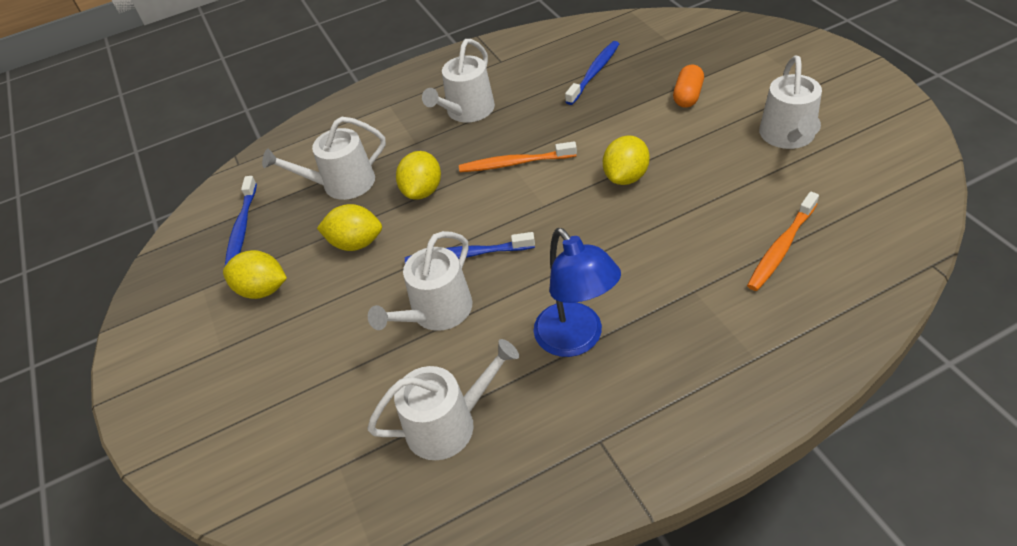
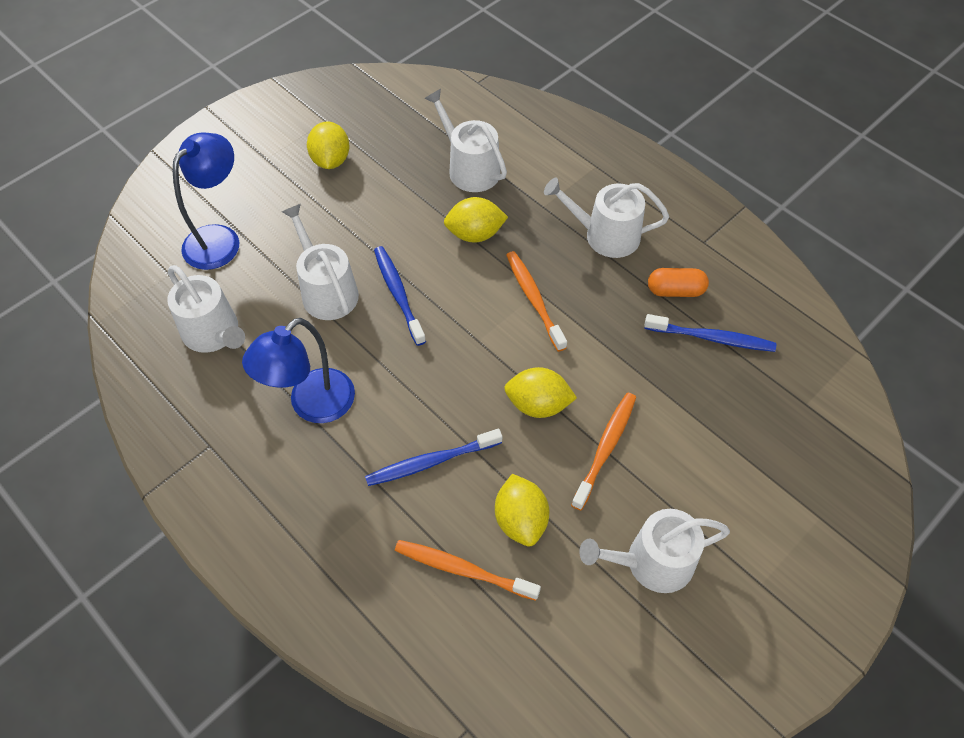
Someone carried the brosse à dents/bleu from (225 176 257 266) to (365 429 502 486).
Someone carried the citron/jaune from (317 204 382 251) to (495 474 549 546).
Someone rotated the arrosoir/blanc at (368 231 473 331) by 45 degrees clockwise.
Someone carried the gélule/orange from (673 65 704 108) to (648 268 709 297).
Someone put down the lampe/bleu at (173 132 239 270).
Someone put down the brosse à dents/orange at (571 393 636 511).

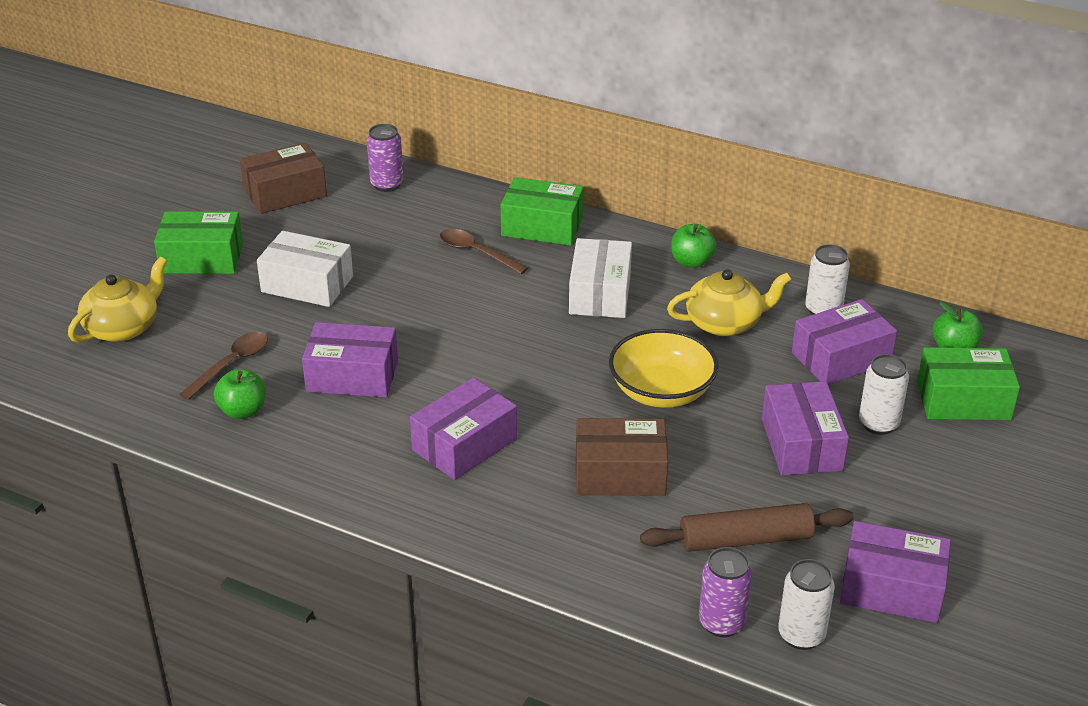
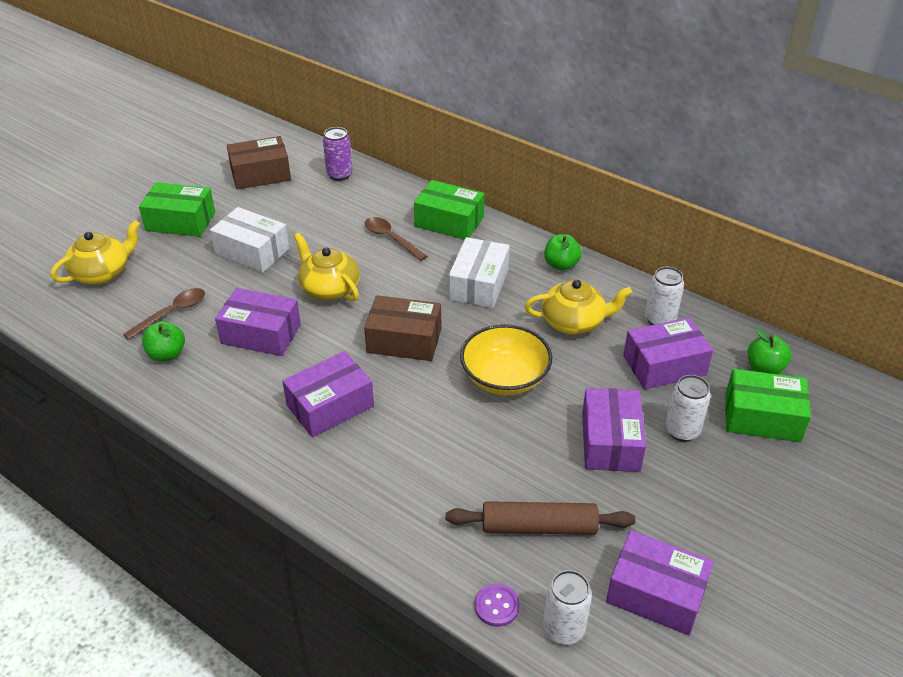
Someone carried the boîte/marron from (576 418 668 496) to (364 295 441 361).
Someone swapped the canette/violet at (699 547 752 637) for the bouton/violet at (475 584 520 627).
Someone put down the théière/jaune at (294 233 360 301).

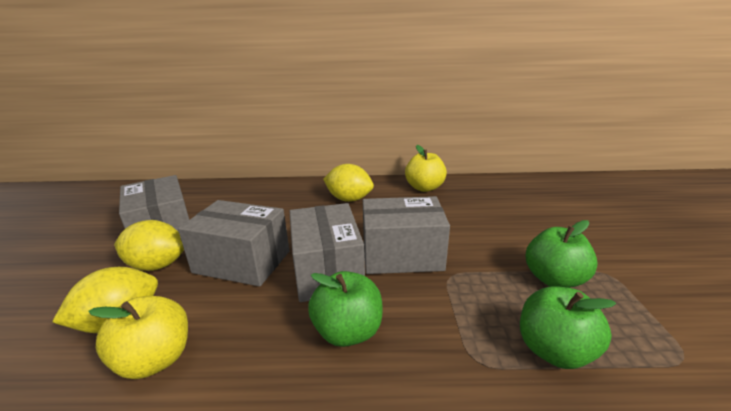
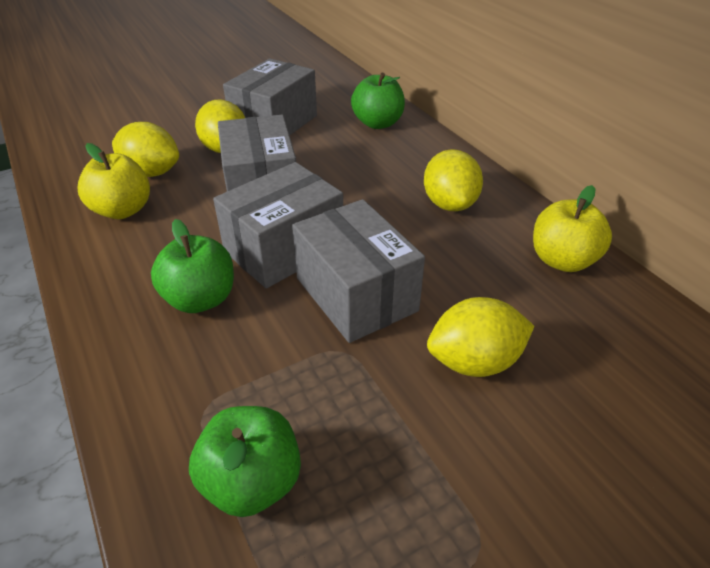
Someone carried the pomme/vert from (526 220 598 288) to (351 72 405 129).
Someone put down the citron/jaune at (427 297 534 377).

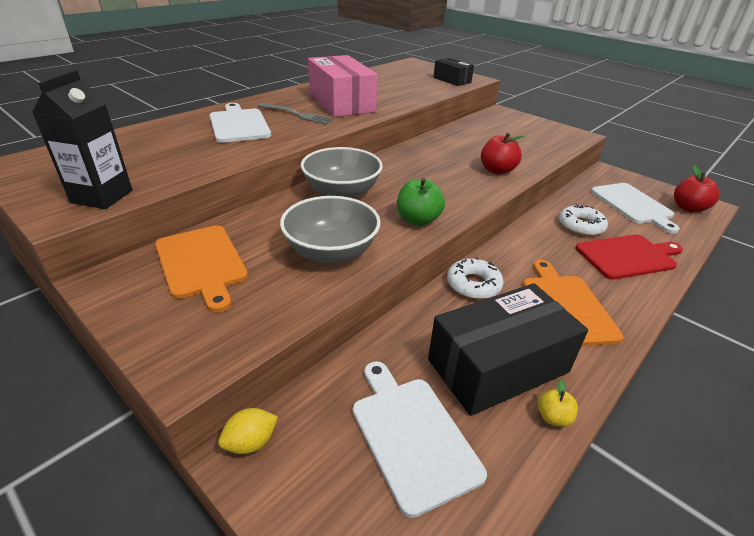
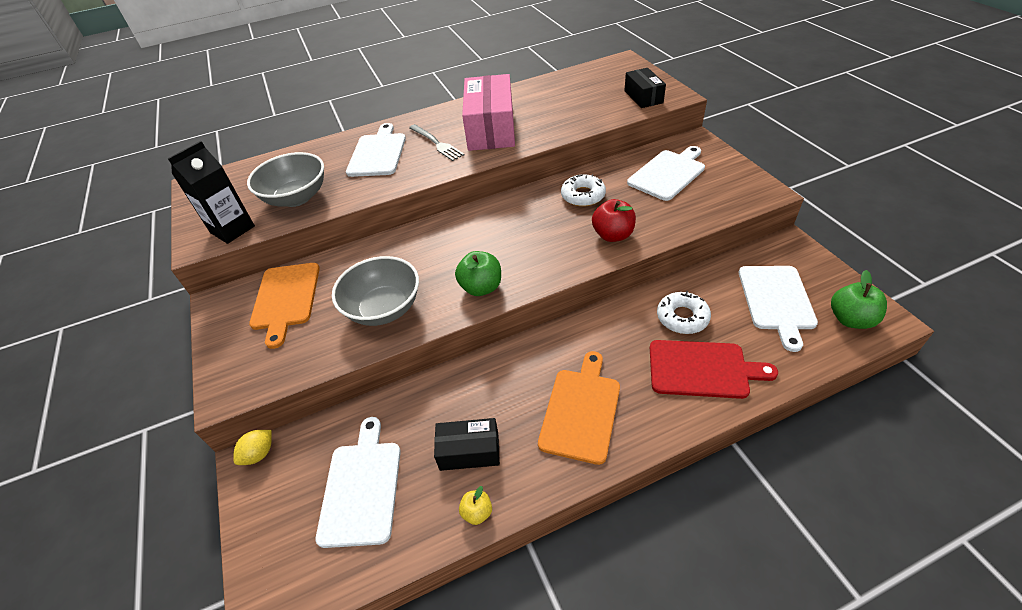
Someone rotated the citron/jaune at (218 408 278 454) by 45 degrees counterclockwise.
Someone carried the bol/gris from (301 147 383 198) to (247 152 324 207).
Someone scaled the boîte/noir at (428 283 588 416) by 0.54.
Someone carried the beignet/blanc from (447 257 504 299) to (561 174 606 207).
Someone repainted the pomme/rouge at (674 166 719 212), which became the pomme/vert at (831 270 887 329).
Someone put down the planche à découper/blanc at (627 146 705 201).

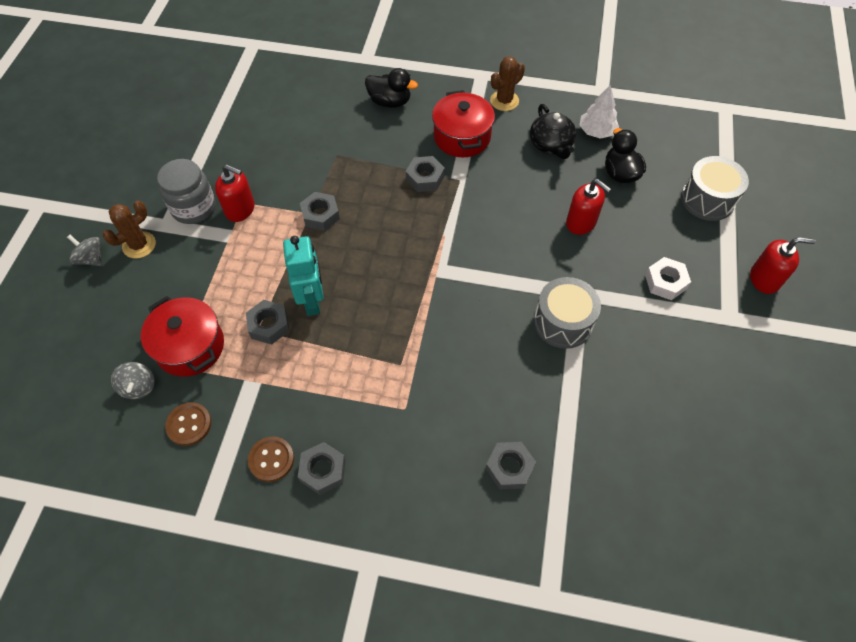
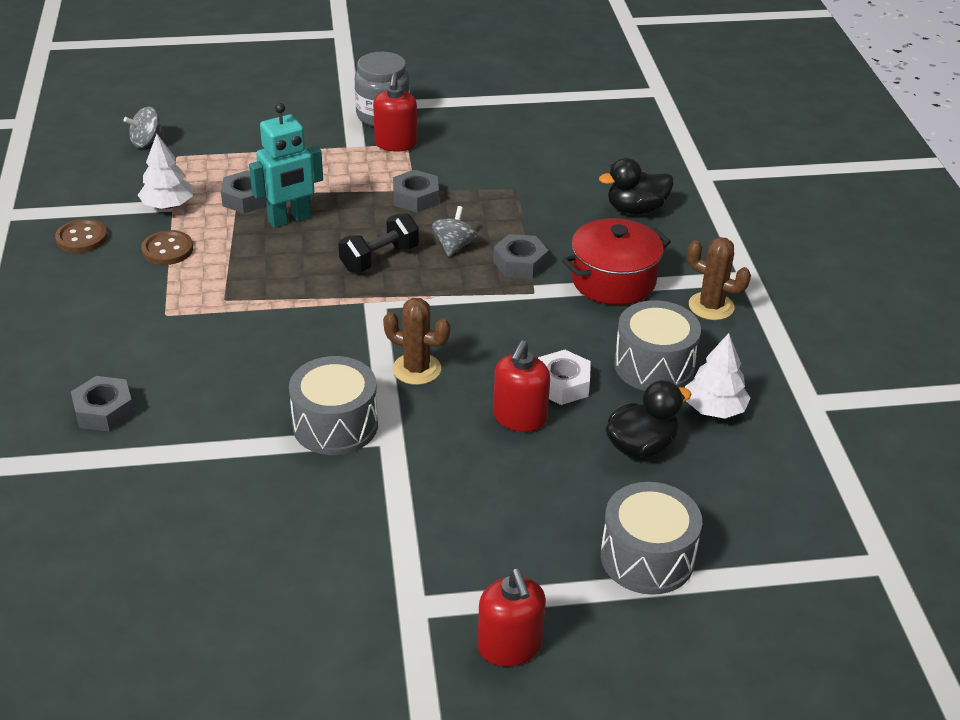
Someone carried the toupie/gris from (67 235 102 266) to (432 206 478 257).
Someone carried the cactus/marron from (103 200 156 259) to (383 298 450 385).
Someone took away the marmite/rouge at (141 296 224 377).
Someone carried the bouton/marron from (165 402 212 446) to (141 230 193 265).
Someone took away the écrou/gris at (298 442 345 495).
Someone rotated the canard/noir at (365 68 418 108) by 75 degrees clockwise.
Someone swapped the théière/noir at (530 104 576 159) for the tambour/gris at (614 300 701 391).
Someone carried the écrou/blanc from (645 257 691 300) to (538 350 591 405).
Someone put down the arbre/blanc at (138 134 193 209).
Someone put down the haltère/noir at (339 213 419 272).

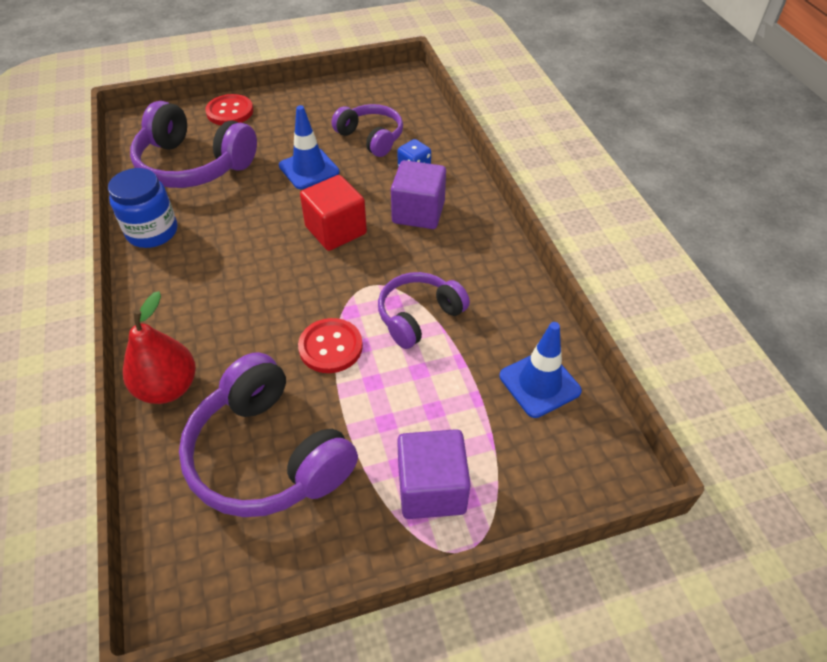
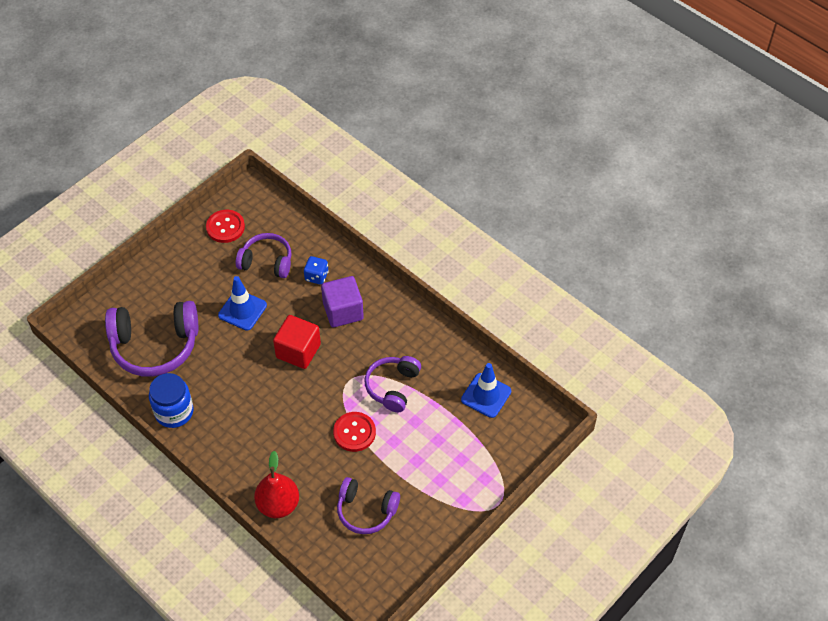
Someone scaled the casque audio/violet at (179 352 358 517) by 0.62.
Someone carried the bouton/rouge from (205 94 253 125) to (206 210 245 243).
Someone took away the cube/violet at (397 429 471 519).

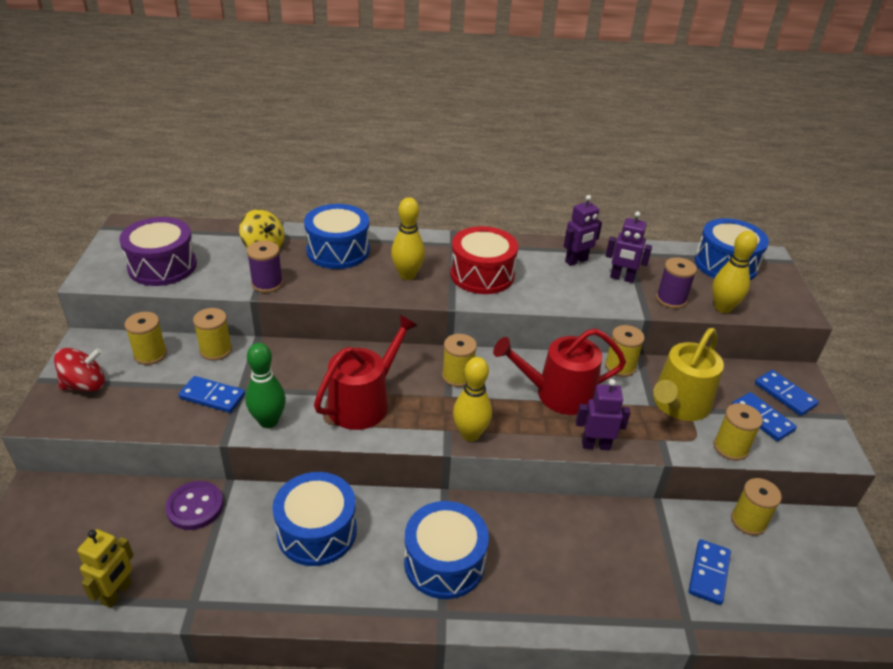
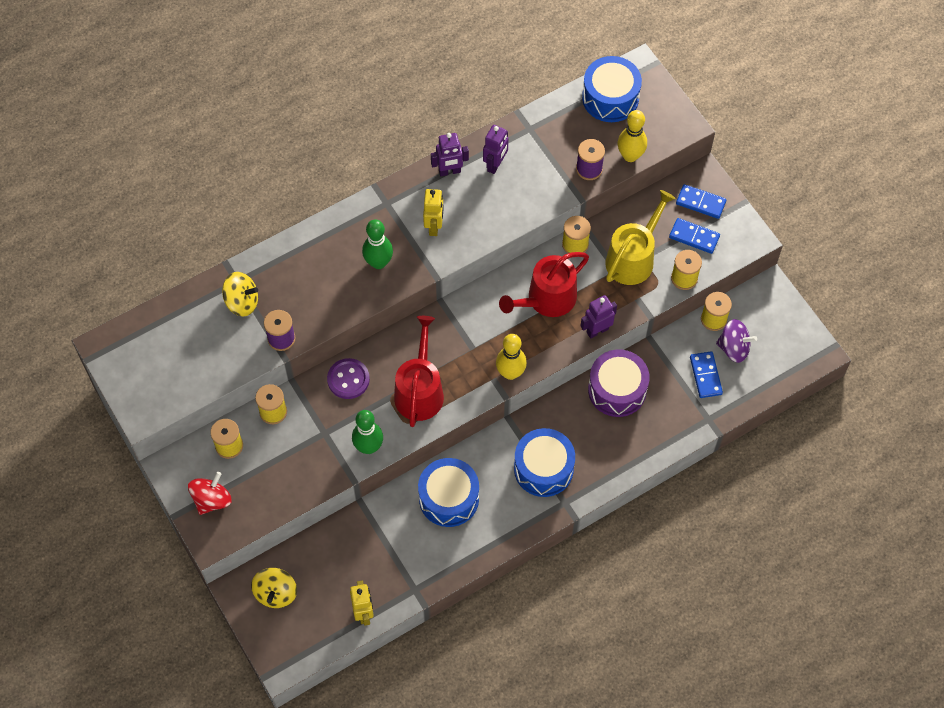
Someone carried the tambour/violet from (119 217 197 286) to (588 349 650 417).
Someone carried the bouton/violet from (165 481 223 530) to (327 358 370 399).
Someone took away the domino/bleu at (178 376 245 413).
Someone took away the tambour/bleu at (304 204 370 269).
Someone repainted the quille/jaune at (391 197 425 280), which became the quille/vert at (362 219 393 269).
Someone took away the bobine/jaune at (442 334 477 387).
Someone swapped the tambour/rouge at (450 226 518 294) for the robot/jaune at (423 189 444 236).
Someone carried the robot/violet from (606 211 652 283) to (431 133 469 176).
Someone rotated the arrosoir/jaune at (653 328 724 421) by 150 degrees counterclockwise.
Someone put down the toupie/jaune at (251 568 297 608).
Someone put down the toupie/violet at (716 319 757 363).

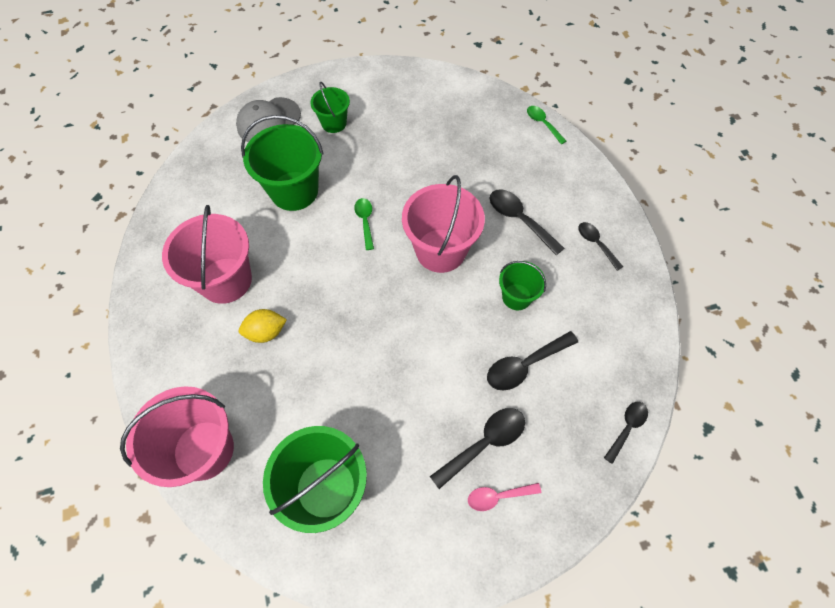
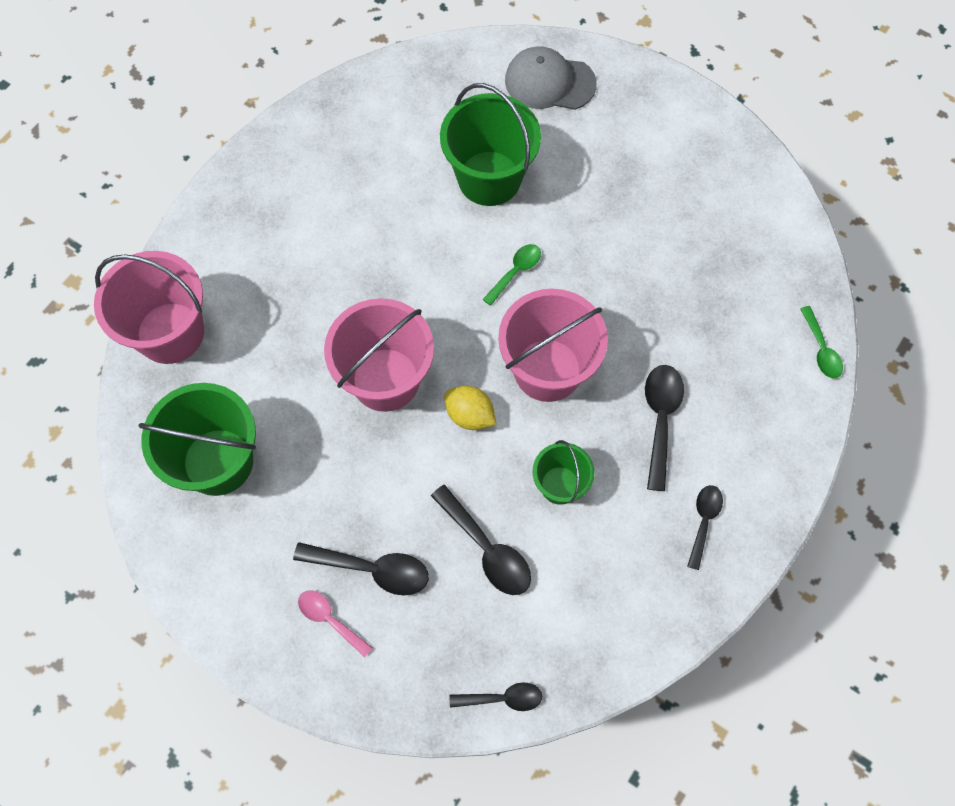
Someone carried the seau/rose from (162 205 252 304) to (324 298 434 412).
Someone carried the citron/jaune from (239 309 287 343) to (444 386 496 430).
Someone took away the seau/vert at (310 82 350 133).
Someone rotated the cuillère/noir at (487 331 578 391) by 150 degrees counterclockwise.
Someone rotated the cuillère/vert at (527 106 566 144) by 150 degrees clockwise.

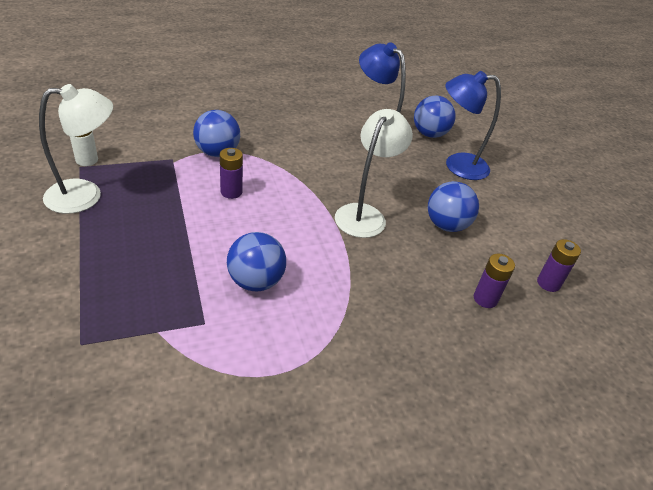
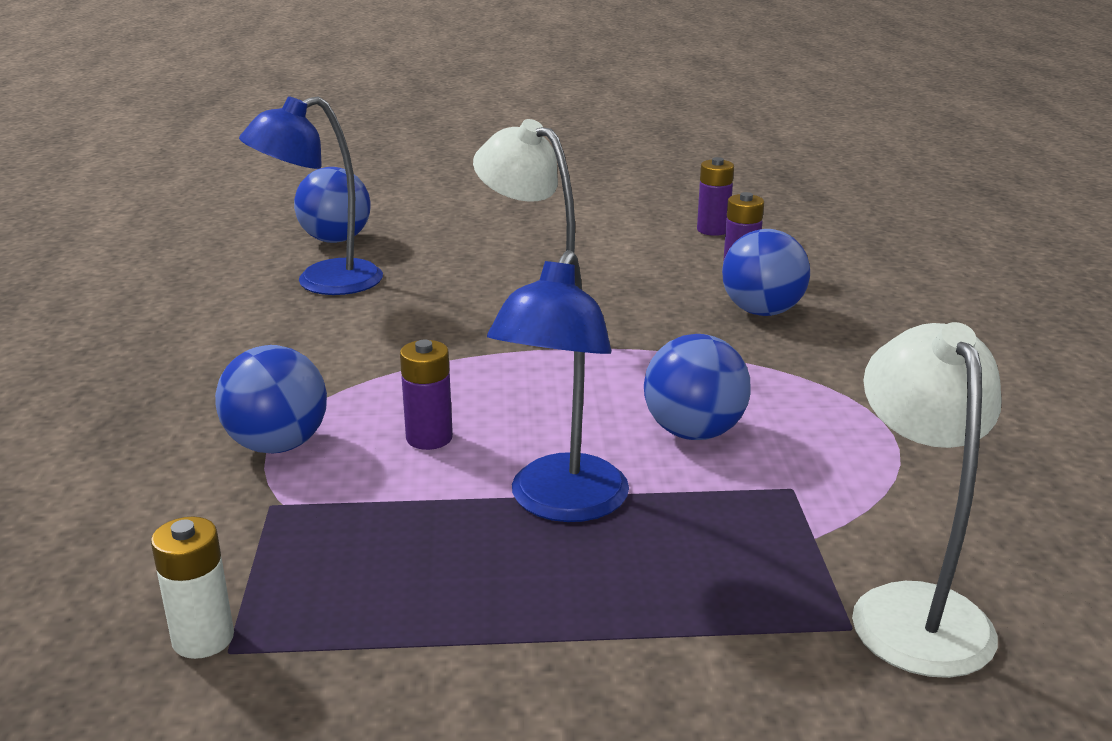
Someone carried the lampe/blanc from (39 84 113 214) to (852 322 1002 678).
Someone carried the balle/bleu from (427 181 479 232) to (722 229 810 316).
Someone carried the lampe/bleu from (445 71 501 180) to (487 250 629 522).

